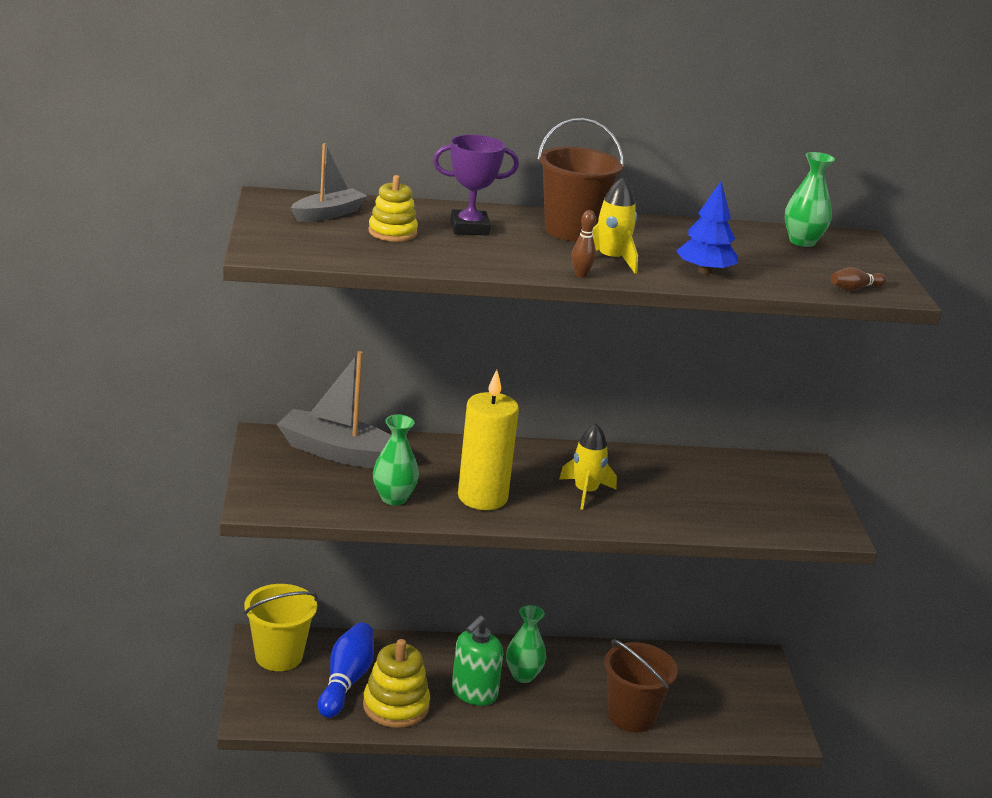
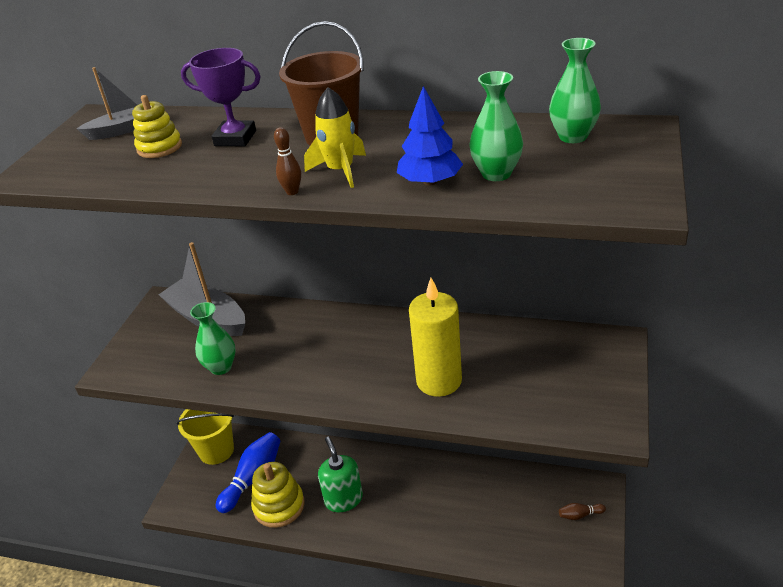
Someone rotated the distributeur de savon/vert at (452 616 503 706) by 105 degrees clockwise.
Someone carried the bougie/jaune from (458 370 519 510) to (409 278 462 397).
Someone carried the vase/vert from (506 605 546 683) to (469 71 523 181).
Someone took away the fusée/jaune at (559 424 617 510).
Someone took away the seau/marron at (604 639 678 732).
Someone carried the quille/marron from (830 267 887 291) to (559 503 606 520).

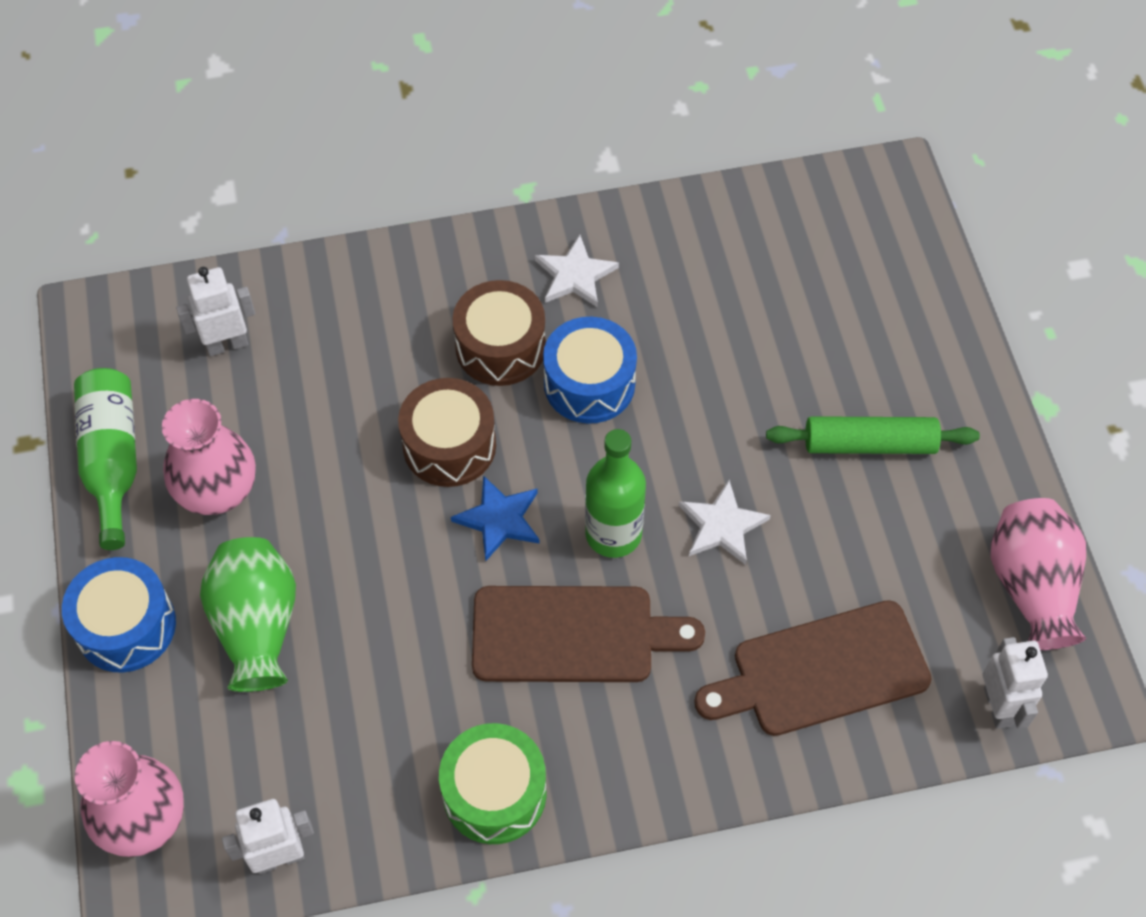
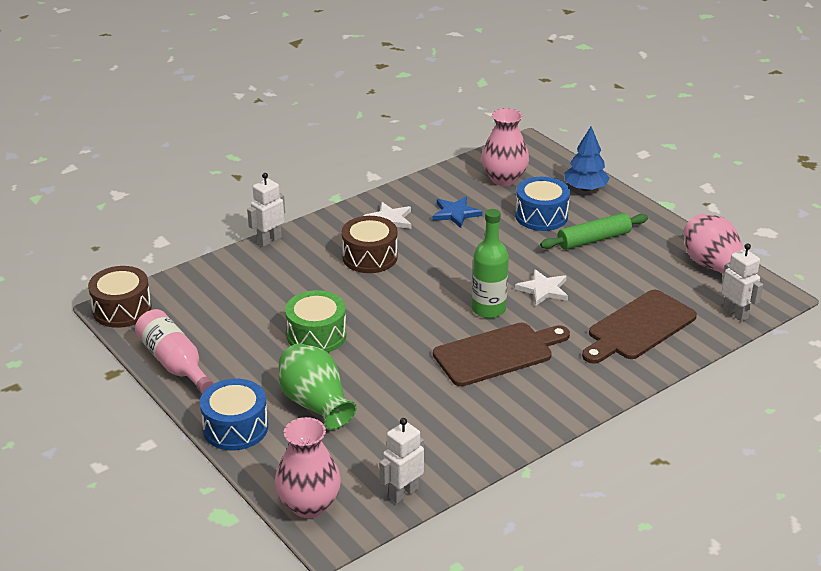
Someone repainted the bouteille/vert at (74 368 137 550), which became the bouteille/rose at (135 309 214 394).
Someone carried the vase/rose from (162 399 256 515) to (481 108 529 186).
Someone carried the robot/blanc from (176 267 255 356) to (247 173 285 247).
Someone carried the tambour/marron from (398 378 496 487) to (88 266 152 328).
Someone carried the tambour/vert from (439 723 547 844) to (285 290 346 353).
Someone carried the étoile/bleu from (451 475 540 562) to (432 196 482 228).
Someone carried the tambour/bleu from (543 317 637 424) to (515 177 570 231).
Someone put down the arbre/bleu at (564 127 610 191).

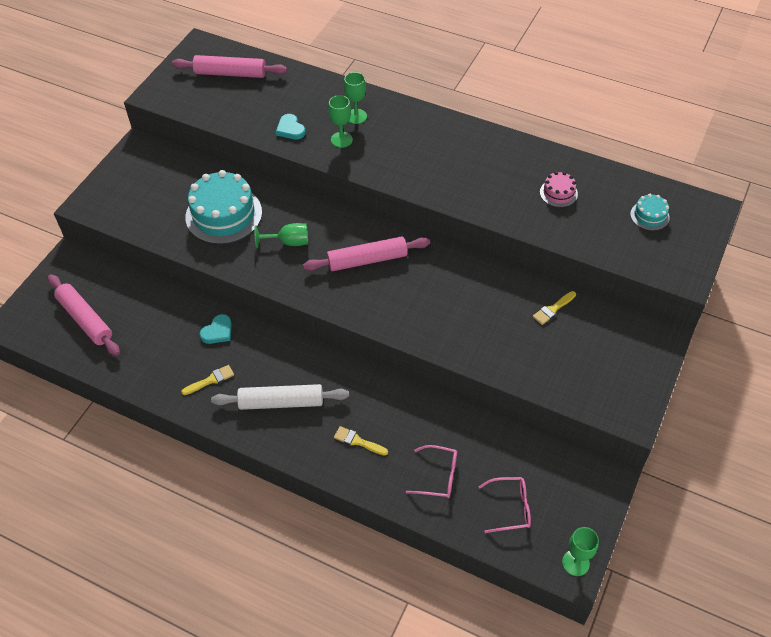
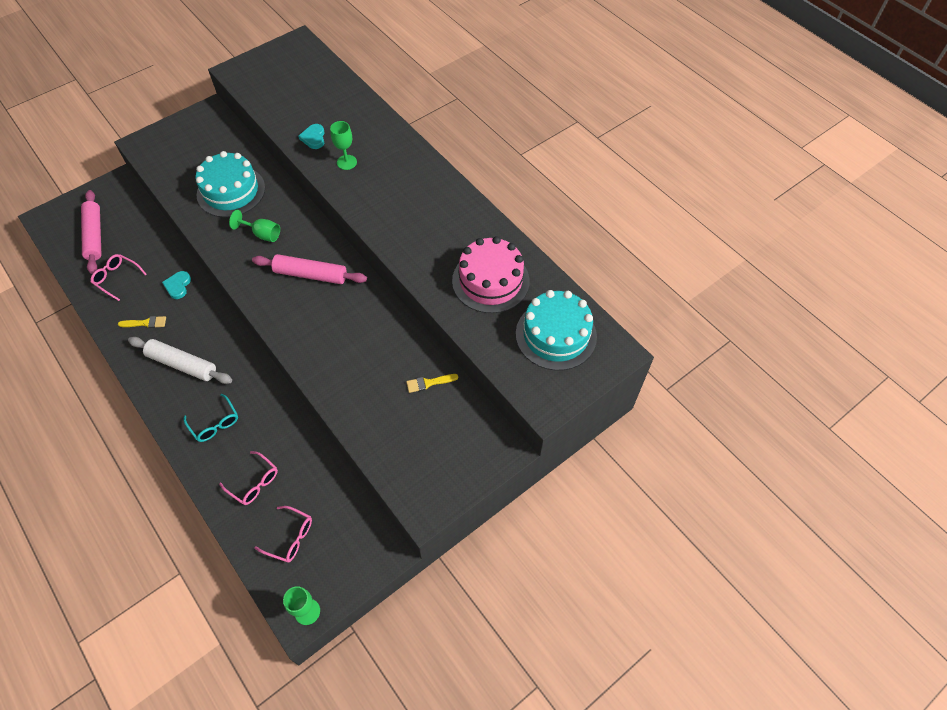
Someone took away the rouleau à pâtisserie/rose at (172 55 287 78).
Someone rotated the cœur/turquoise at (200 314 232 344) by 120 degrees clockwise.
Someone swapped the pinceau/jaune at (334 426 388 456) for the lunettes/turquoise at (184 394 238 442).
Someone took away the verre à pied/vert at (344 72 367 124).
Someone scaled the gâteau/rose at (540 172 578 207) by 2.11.
Someone scaled the gâteau/turquoise at (630 194 670 231) by 2.11.
Someone put down the lunettes/rose at (91 254 147 301).

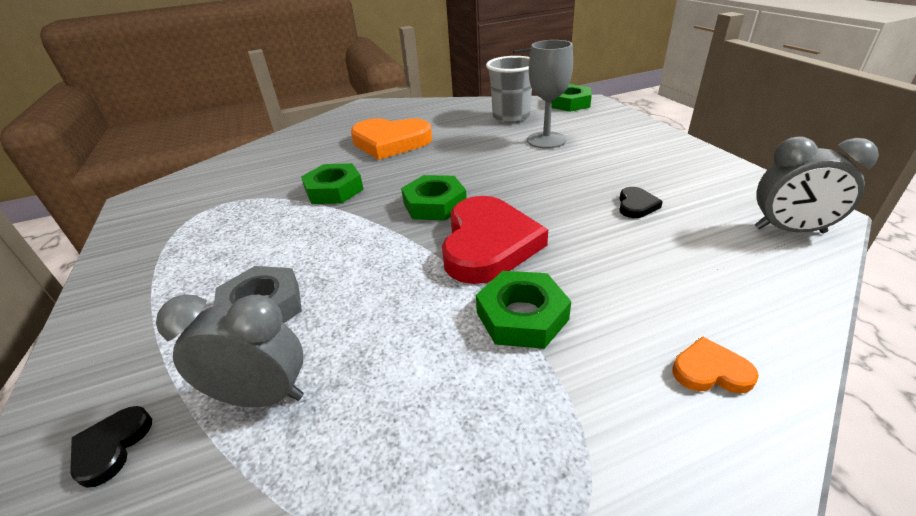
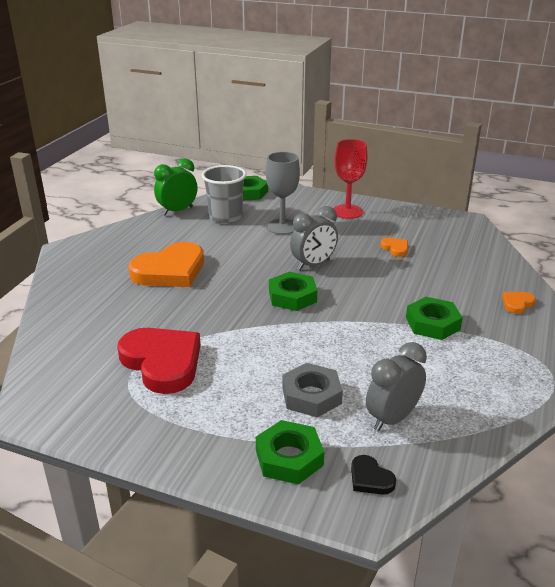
Someone carried the écrou/vert from (301 163 364 204) to (256 420 324 484).
Someone carried the cœur/rouge from (442 196 548 284) to (117 328 201 394).
Someone repainted the cœur/noir at (619 187 663 218), which became the cœur/orange at (381 237 408 257).
Someone carried the réveil/gris from (755 136 879 233) to (290 206 338 270).
Someone put down the réveil/vert at (154 158 198 215).
Someone put down the verre à pied/rouge at (333 139 368 219).

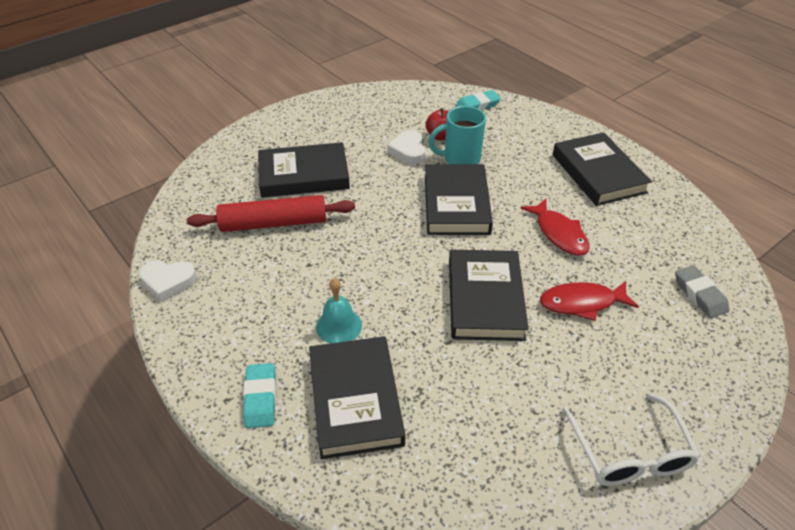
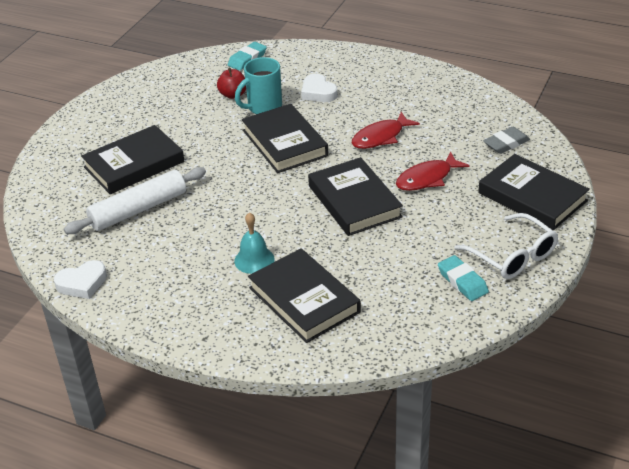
Someone repainted the rouleau à pâtisserie/rouge at (187 195 355 232), which became the rouleau à pâtisserie/blanc at (64 167 206 234).
Someone carried the gomme/turquoise from (243 363 276 428) to (438 255 489 301).
Someone carried the cœur/blanc from (387 130 425 165) to (301 73 337 102).
Someone rotated the poisson/rouge at (520 199 589 256) by 105 degrees clockwise.
Someone carried the livre/noir from (553 133 652 206) to (478 154 590 230).
Someone rotated the gomme/gris at (675 265 729 318) by 75 degrees counterclockwise.

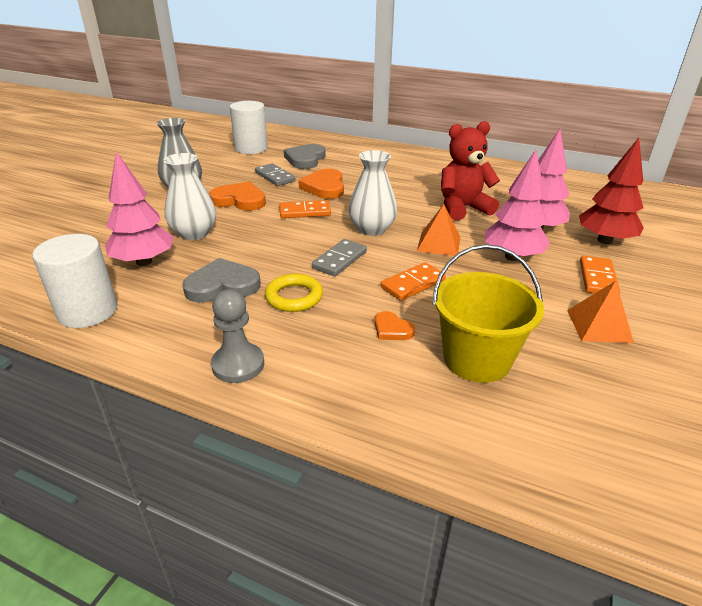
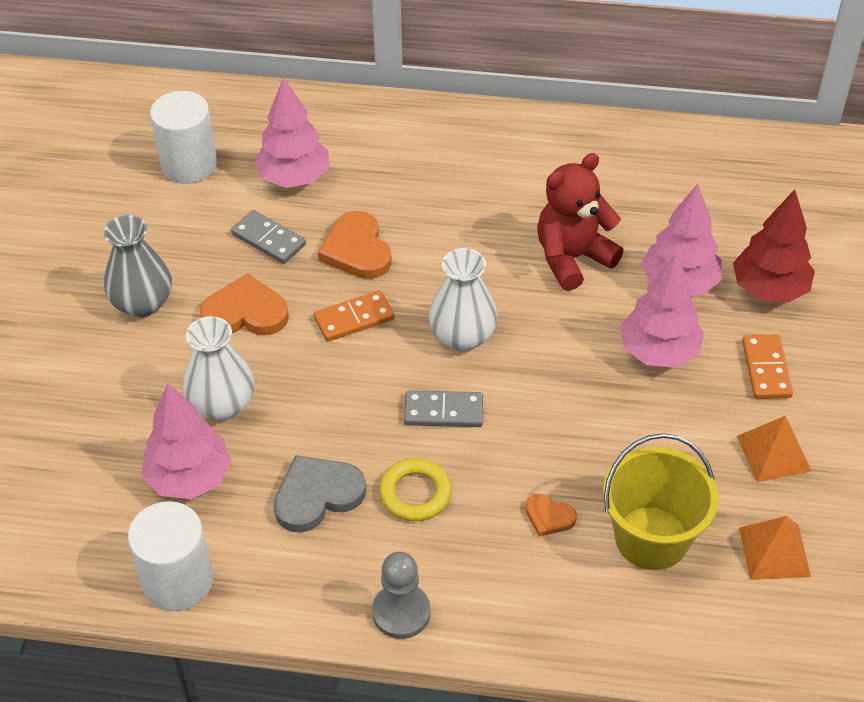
Someone swapped the cœur/gris at (284 144 326 169) for the arbre/rose at (254 77 329 188).
Someone rotated the domino/gris at (312 239 367 276) by 75 degrees clockwise.
Someone took away the domino/orange at (381 262 446 301).
Someone carried the pyramide/orange from (417 204 460 256) to (739 516 811 580).

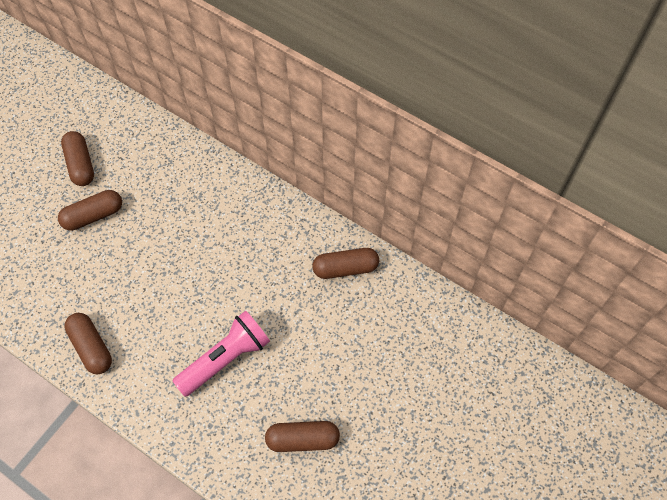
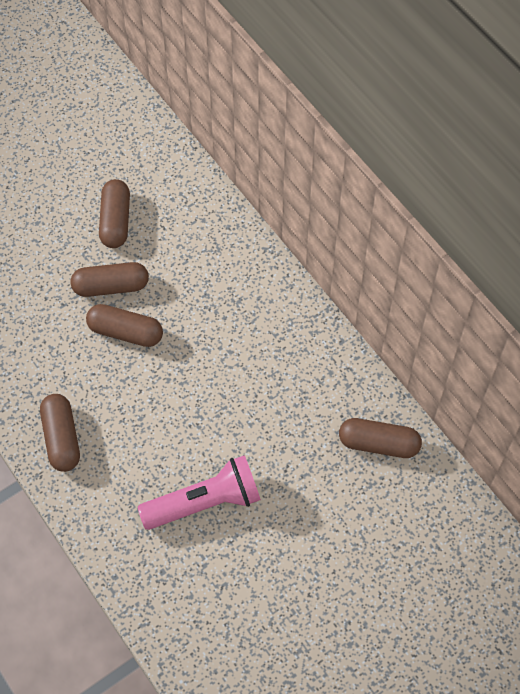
Someone carried the gélule/marron from (265 421 340 452) to (86 304 163 347).

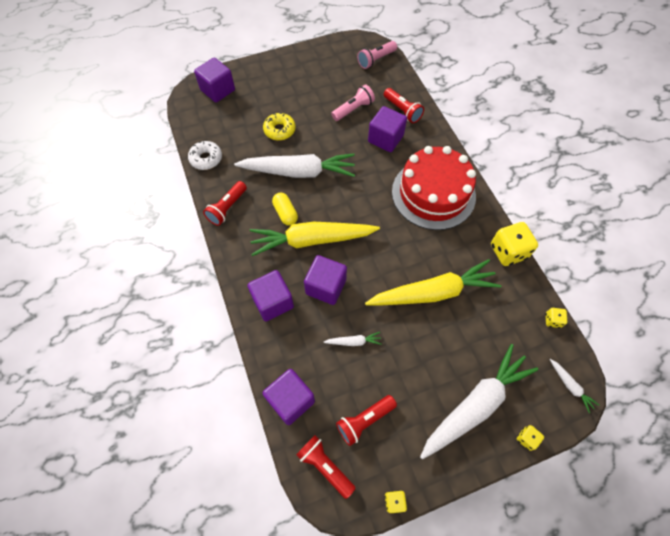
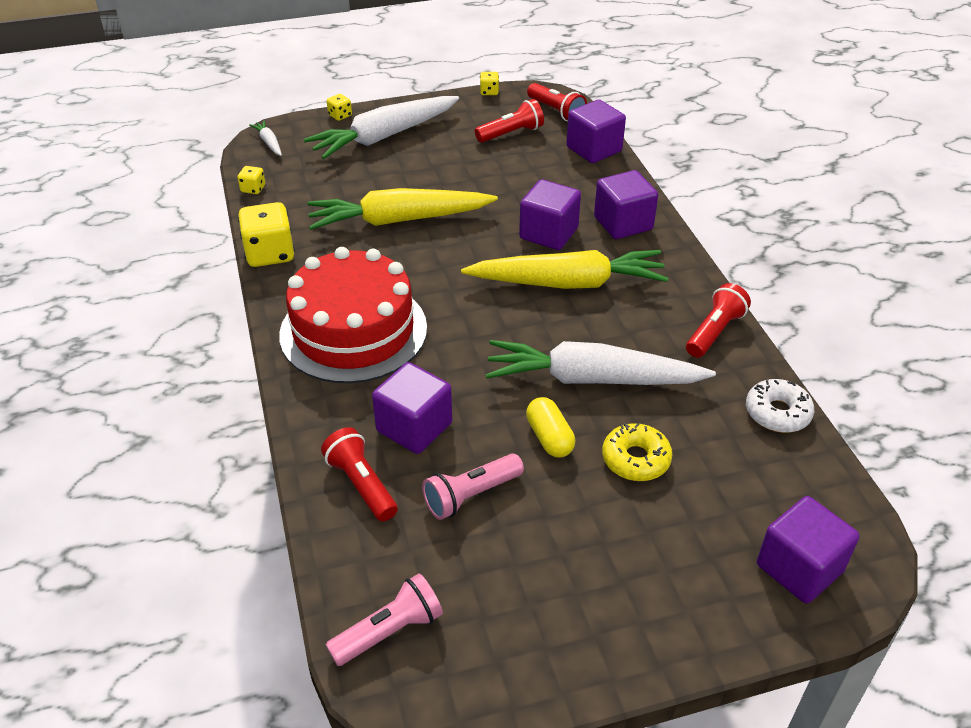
Someone carried the gélule/jaune from (272 193 298 226) to (526 397 575 457).
Someone took away the carotte/blanc at (324 332 382 346).

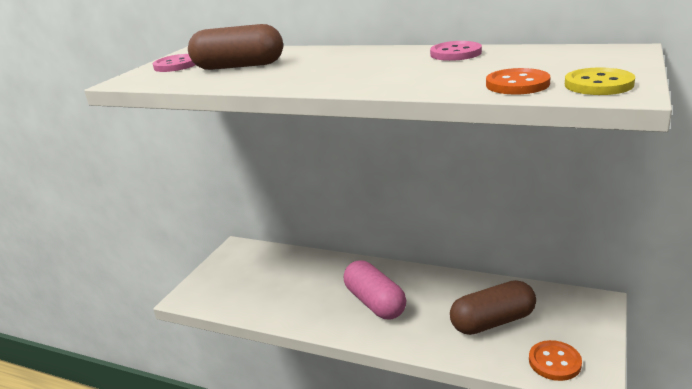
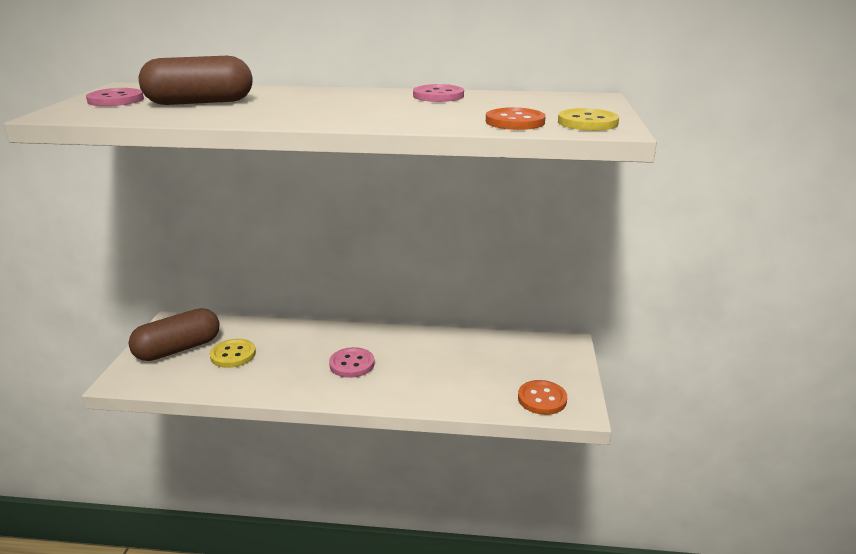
Someone swapped the gélule/rose at (344 260 407 319) for the bouton/rose at (329 347 375 378).
Someone carried the gélule/marron from (450 280 536 335) to (128 308 220 361).
Someone put down the bouton/jaune at (210 339 256 368).

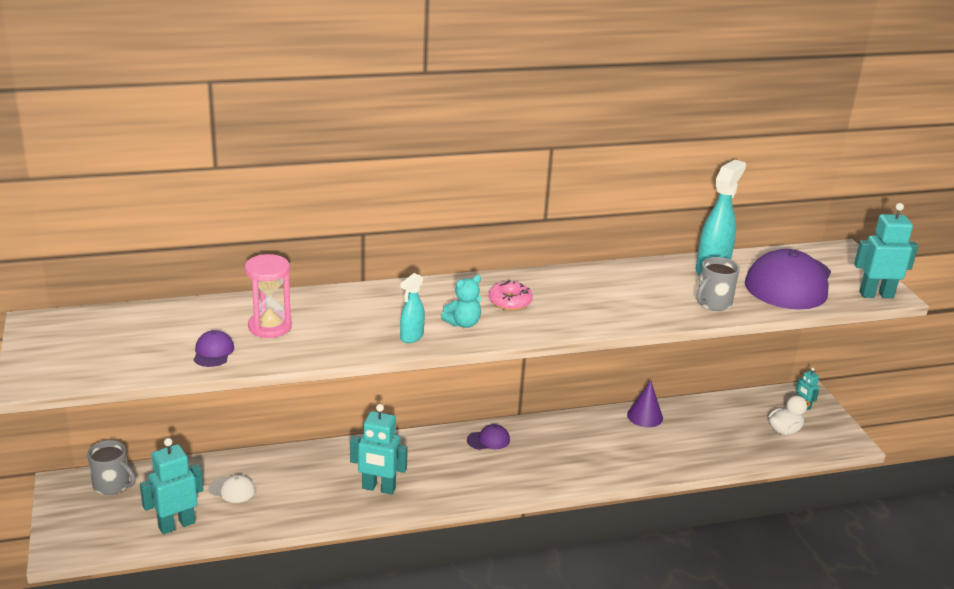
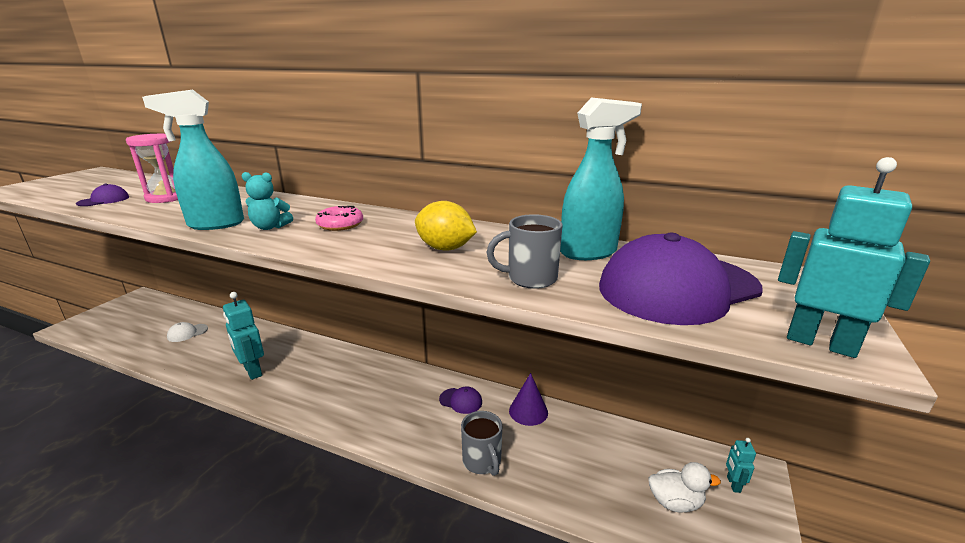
Someone carried the tasse/gris from (87 440 136 495) to (461 411 502 476).
Someone took away the robot/turquoise at (140 438 203 534).
Someone rotated the casquette/blanc at (208 475 255 503) by 90 degrees clockwise.
Someone scaled the vaporisateur/turquoise at (400 273 425 343) by 1.81.
Someone carried the casquette/violet from (467 424 510 450) to (439 387 482 414).
Someone put down the citron/jaune at (415 201 477 251).

